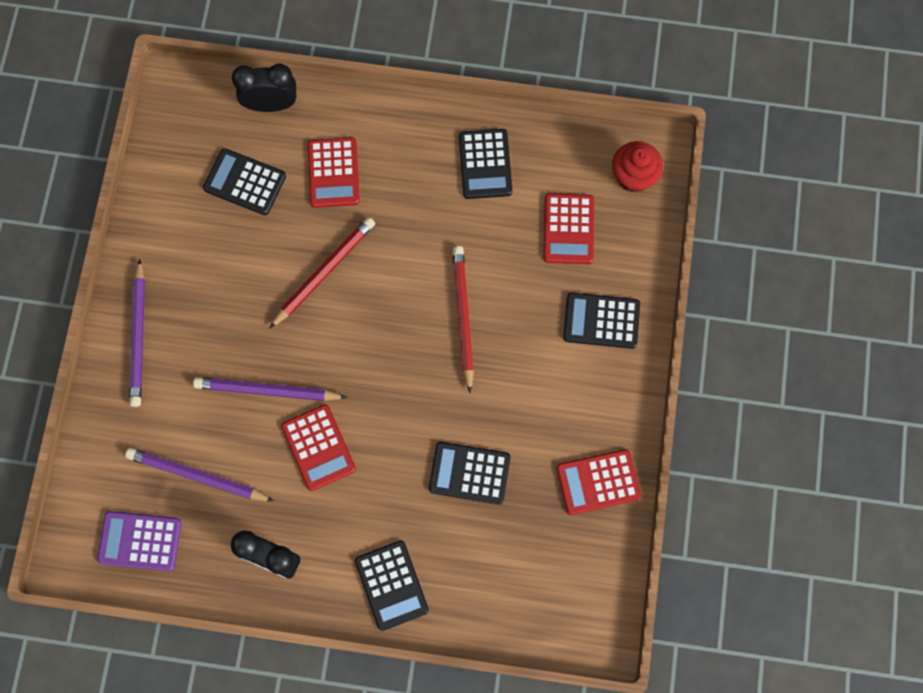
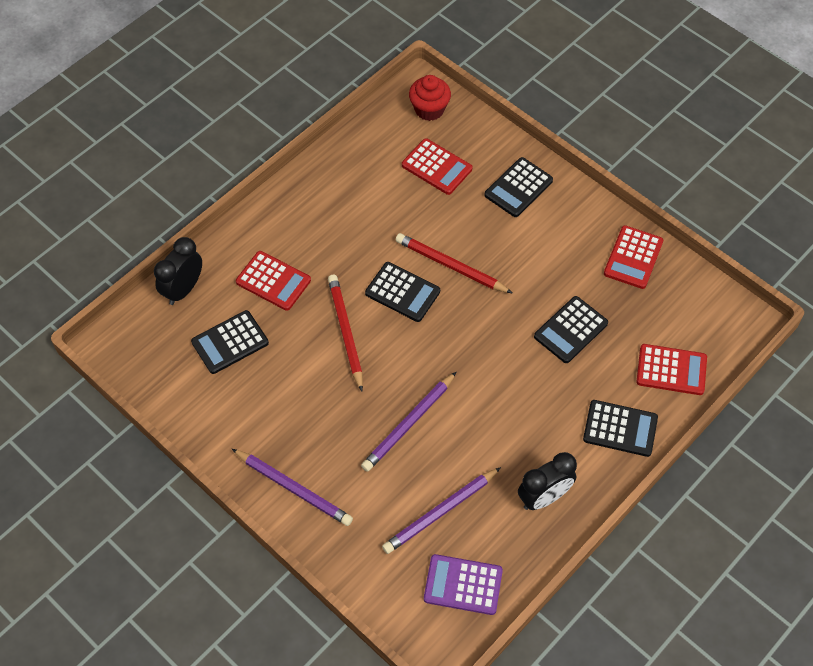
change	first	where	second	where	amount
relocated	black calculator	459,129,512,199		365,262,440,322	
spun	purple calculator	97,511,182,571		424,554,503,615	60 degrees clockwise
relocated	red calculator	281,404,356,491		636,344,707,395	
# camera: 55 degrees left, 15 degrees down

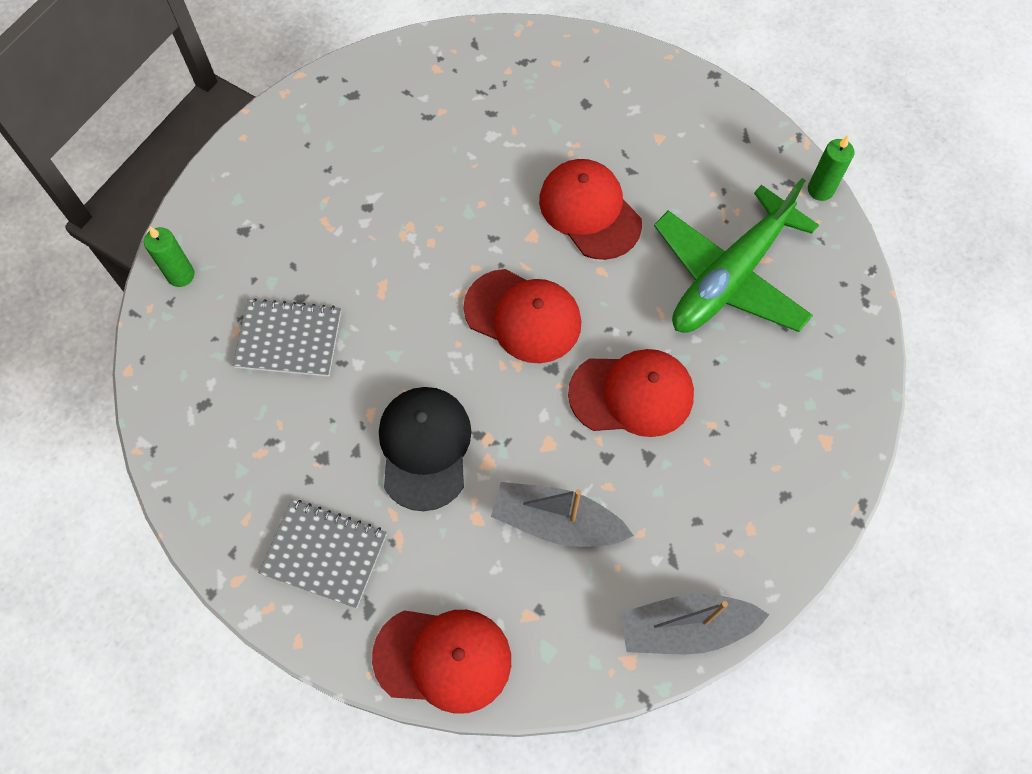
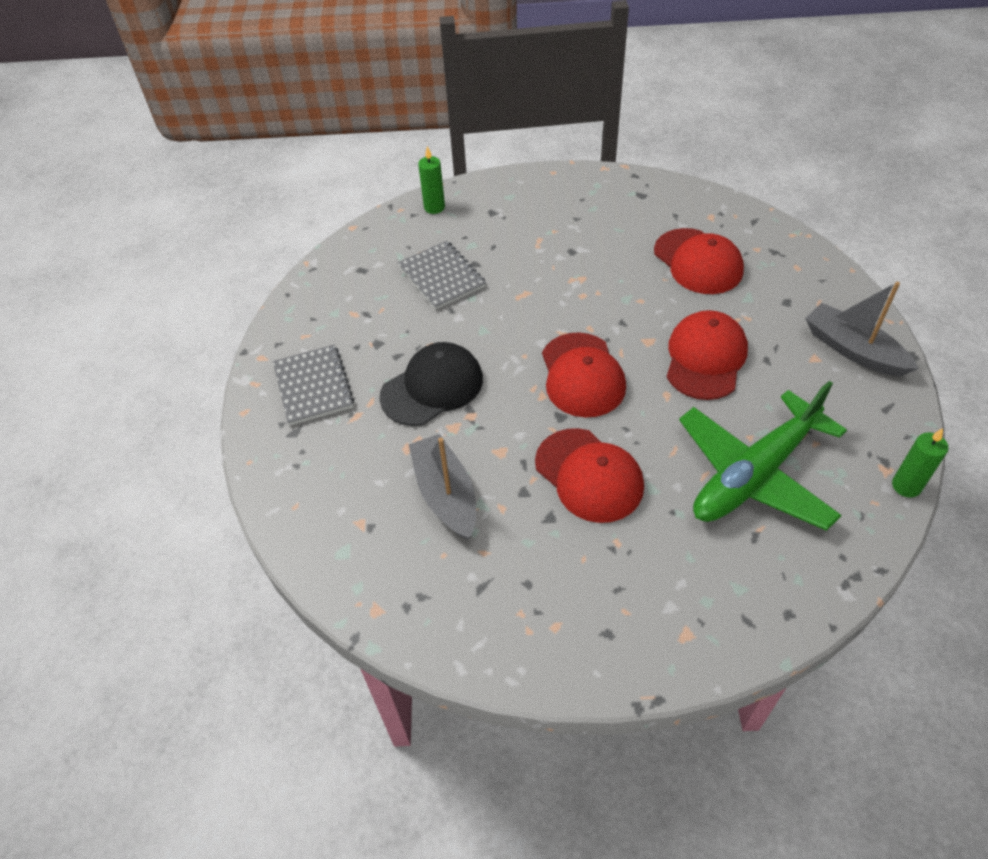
change	first	where	second	where	amount
relocated	red cap	372,610,511,714		654,228,744,294	
spun	green plane	654,178,819,333		679,381,847,531	45 degrees counterclockwise
relocated	grey boat	620,594,770,654		805,282,919,377	
# camera: 55 degrees right, 15 degrees down

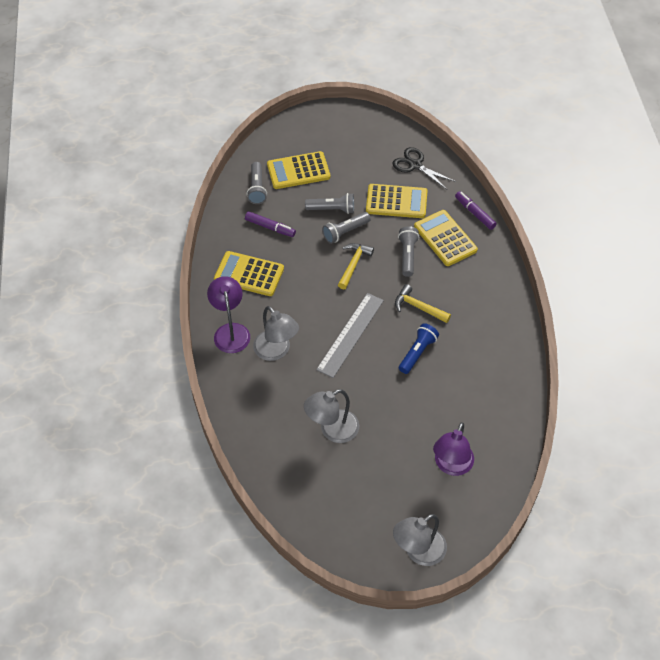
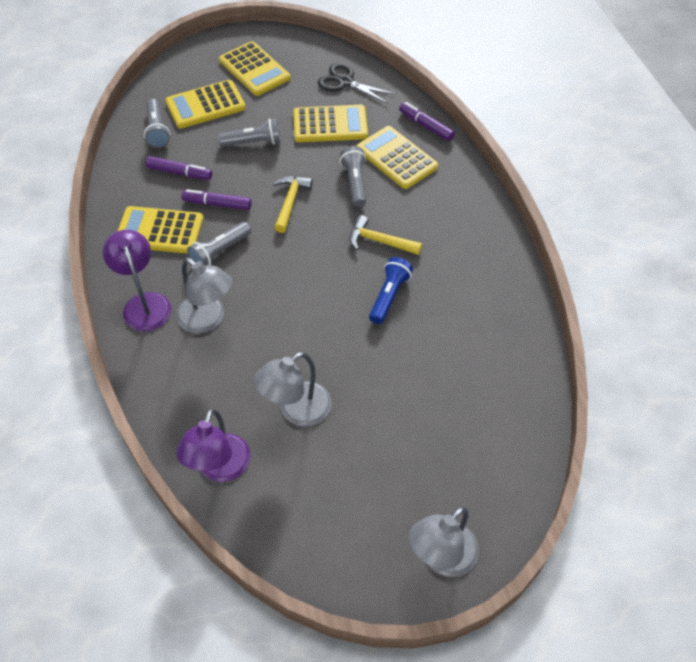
change	first	where	second	where	amount
relocated	purple lamp	433,422,474,476		176,409,251,482	
appeared			purple marker	181,189,251,210	
relocated	grey flashlight	322,212,371,244		187,222,251,266	
appeared			yellow calculator	219,41,290,96	
missing	grey ruler	316,293,384,378			
# camera: 10 degrees left, 0 degrees up

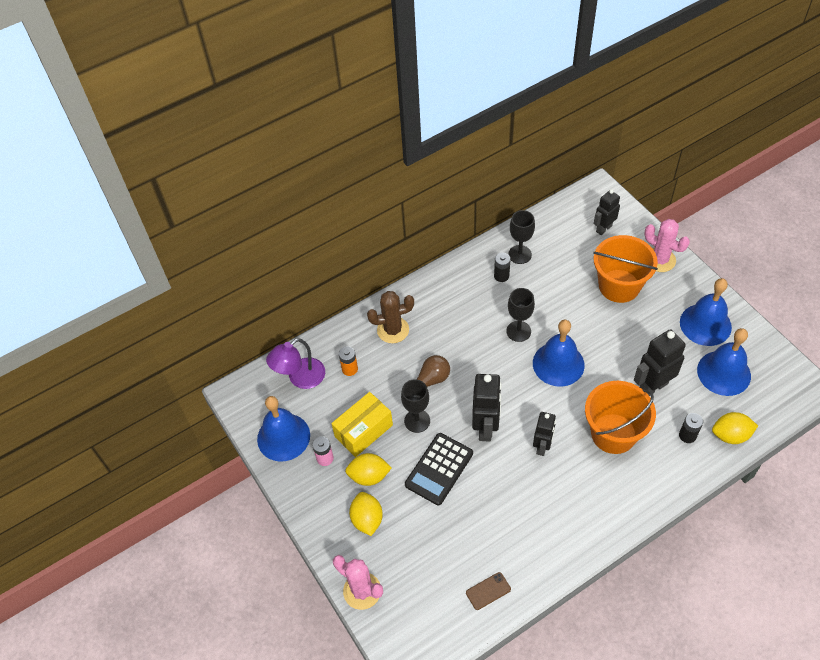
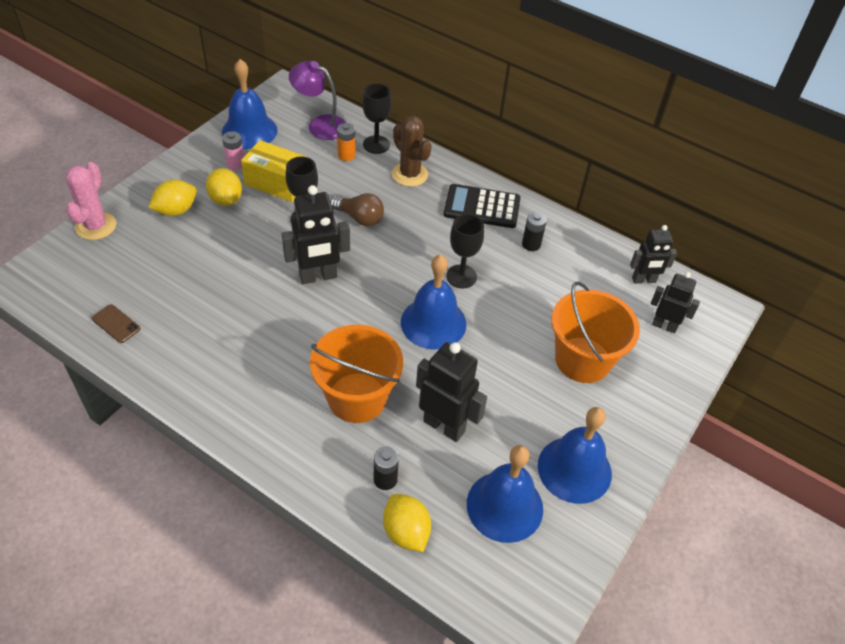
change	first	where	second	where	amount
relocated	black goblet	508,210,535,264		362,83,392,154	
relocated	black calculator	405,433,473,505		444,184,521,228	
relocated	black robot	533,412,556,456		630,225,677,284	
missing	pink cactus	645,219,690,272			
# camera: 60 degrees right, 5 degrees down

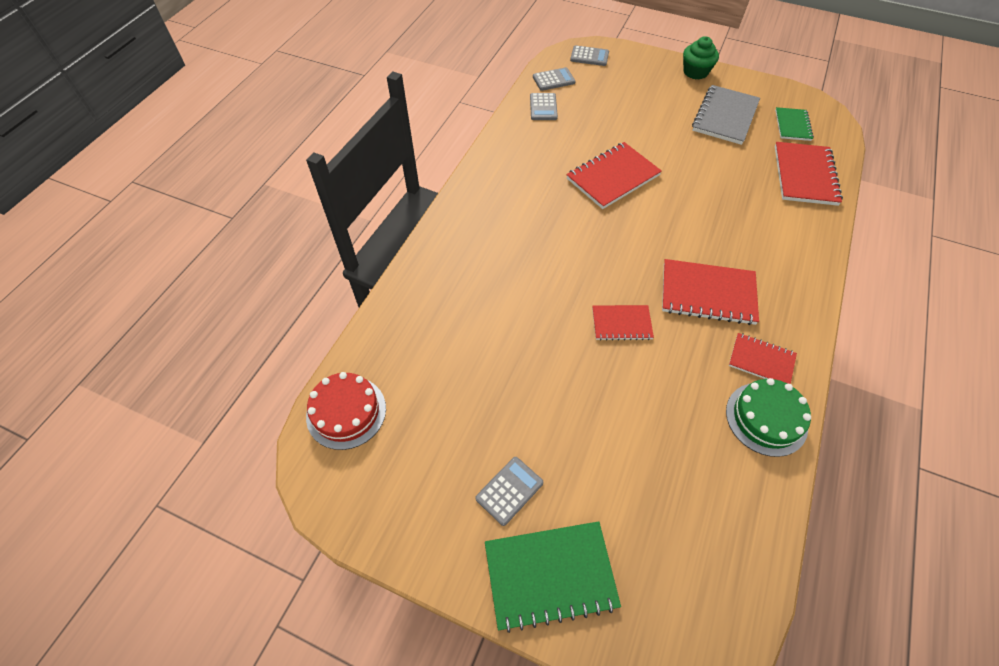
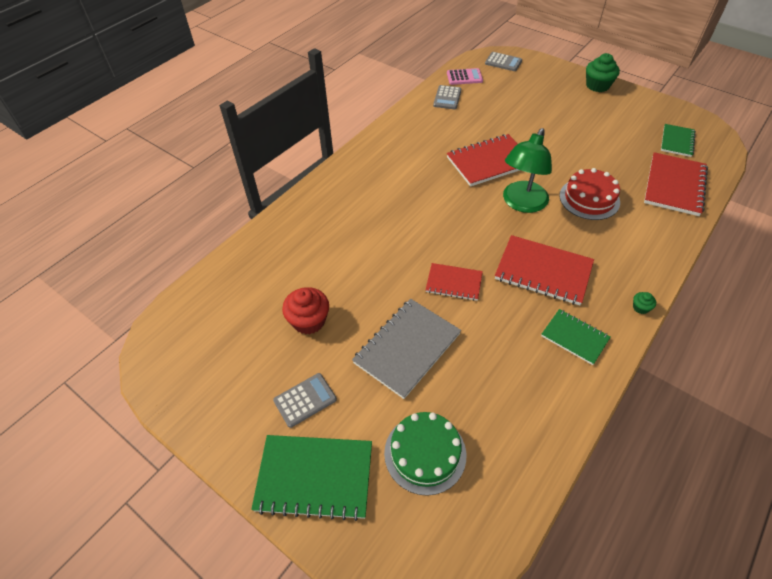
change	first	where	second	where	amount
appeared			red cupcake	282,287,329,334	
relocated	grey notebook	692,85,760,145		352,299,461,399	
relocated	green cake	726,378,811,457		384,412,466,496	
colour	grey calculator	533,67,575,91	pink calculator	447,68,483,85	
appeared			green lamp	503,128,552,213	
colour	red notebook	729,333,797,384	green notebook	541,309,611,365	
relocated	red cake	306,372,386,450		559,168,620,220	
appeared			green cupcake	633,292,656,314	
# camera: 15 degrees right, 5 degrees down

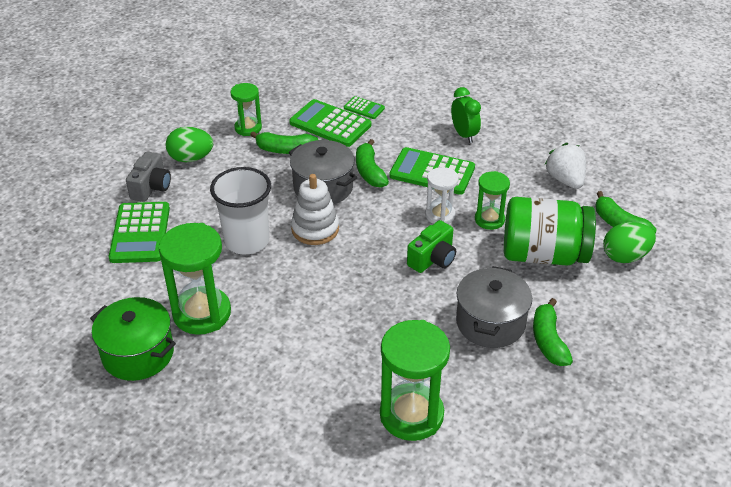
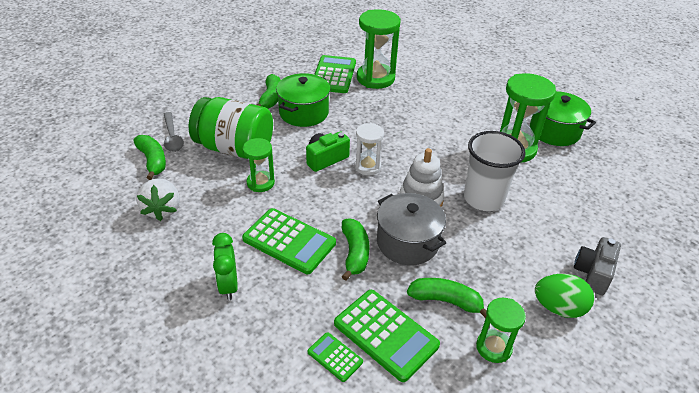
change	first	where	second	where	amount
exchanged	green egg	603,222,656,263	grey spoon	164,112,184,152	
colour	grey pot	456,266,532,348	green pot	276,73,330,127	
relocated	green calculator	109,202,170,263		314,55,356,93	
relocated	white hourglass	425,167,459,224		355,123,384,175	
# camera: 170 degrees left, 0 degrees up

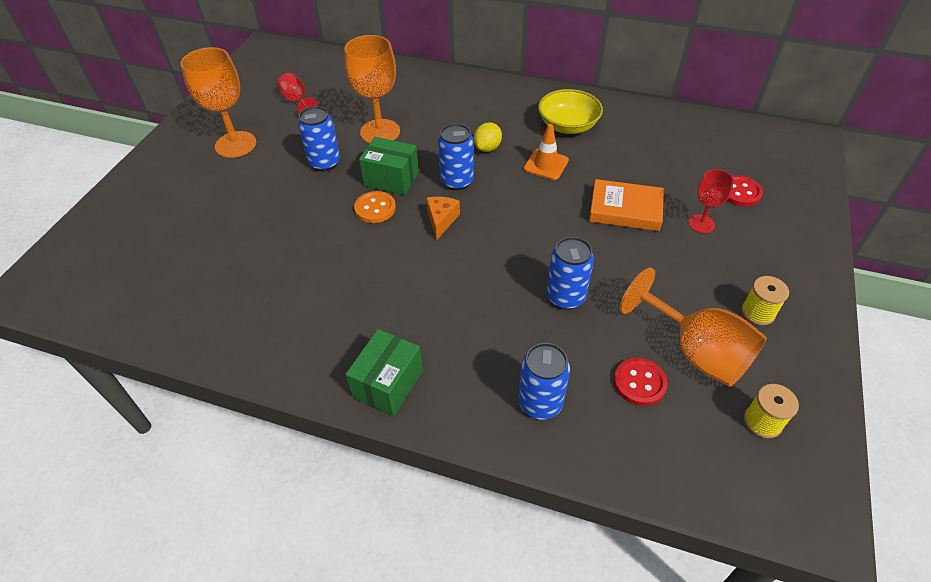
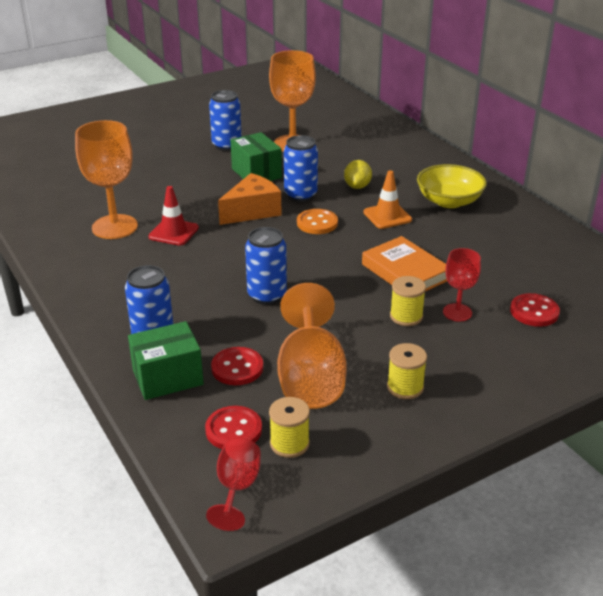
change	first	where	second	where	amount
relocated	orange goblet	180,47,256,158		75,120,138,239	
relocated	green box	346,329,423,416		128,321,204,400	
appeared			red traffic cone	148,186,199,246	
appeared			red button	205,406,262,449	
relocated	red goblet	277,73,318,114		206,438,261,531	
size	orange cheese	426,197,460,240		218,173,281,225	x1.53
relocated	orange button	354,191,396,223		297,209,338,234	
spun	yellow lemon	474,122,502,152		344,160,372,189	60 degrees counterclockwise
appeared			yellow spool	390,276,426,326	
# camera: 40 degrees right, 15 degrees down

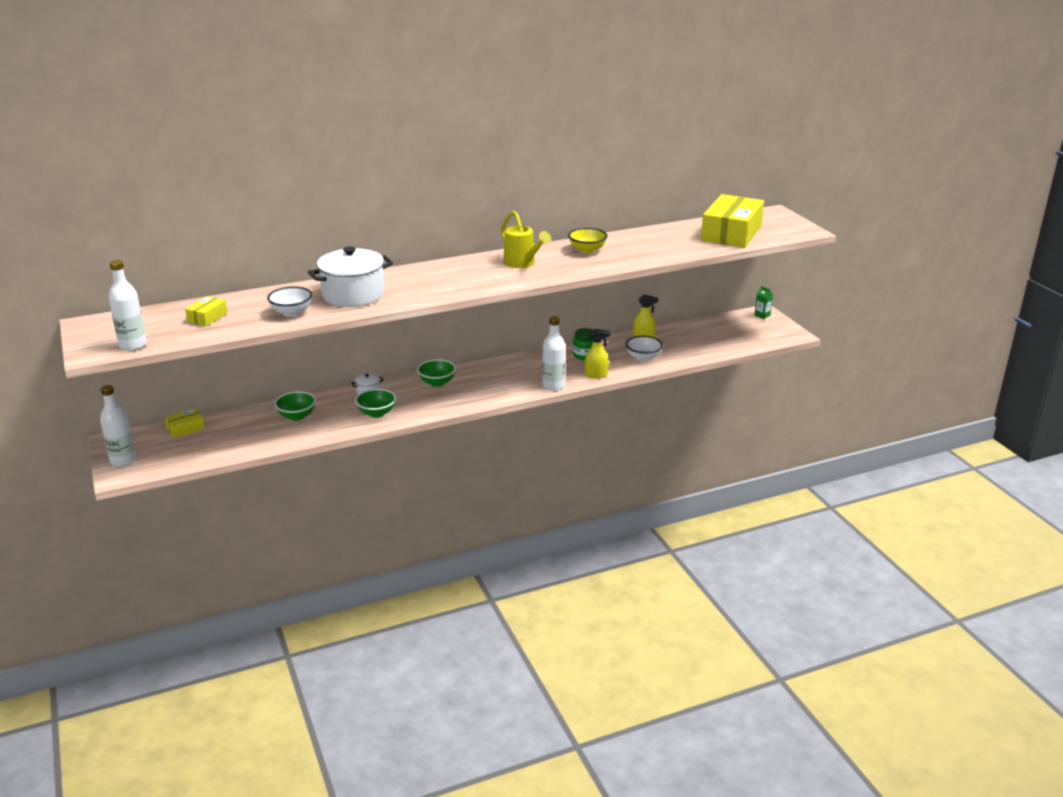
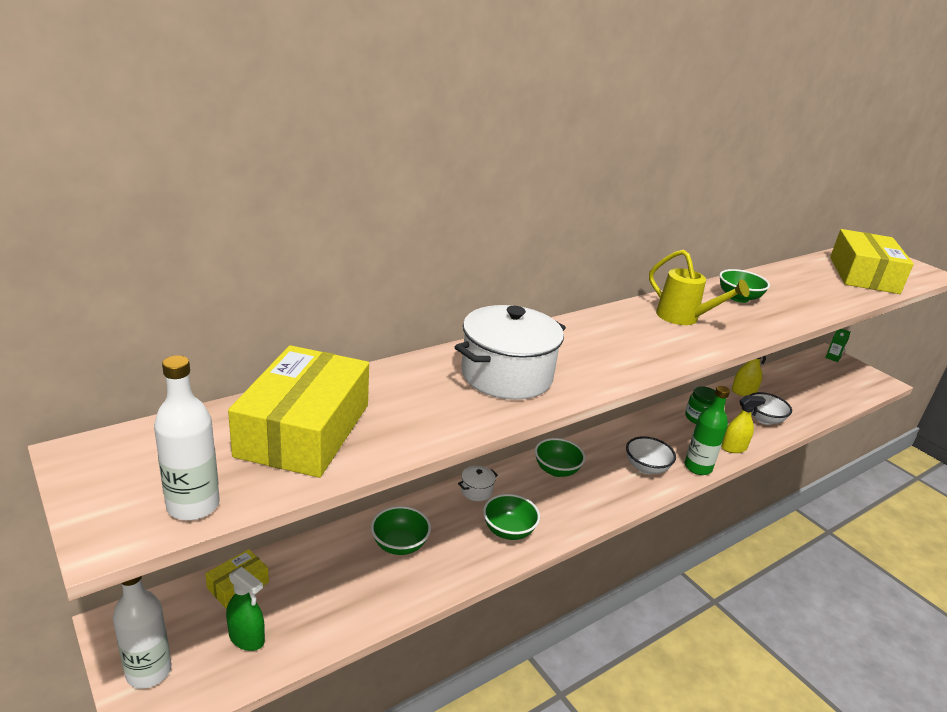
change	first	where	second	where	amount
appeared			green spray bottle	226,567,265,651	
size	yellow box	185,296,228,326		228,345,369,478	x2.24
relocated	white bowl	267,286,312,317		626,436,676,474	
colour	white bottle	542,316,565,391	green bottle	685,386,730,475	
colour	yellow bowl	568,228,607,254	green bowl	719,269,770,303	
# camera: 15 degrees left, 0 degrees up

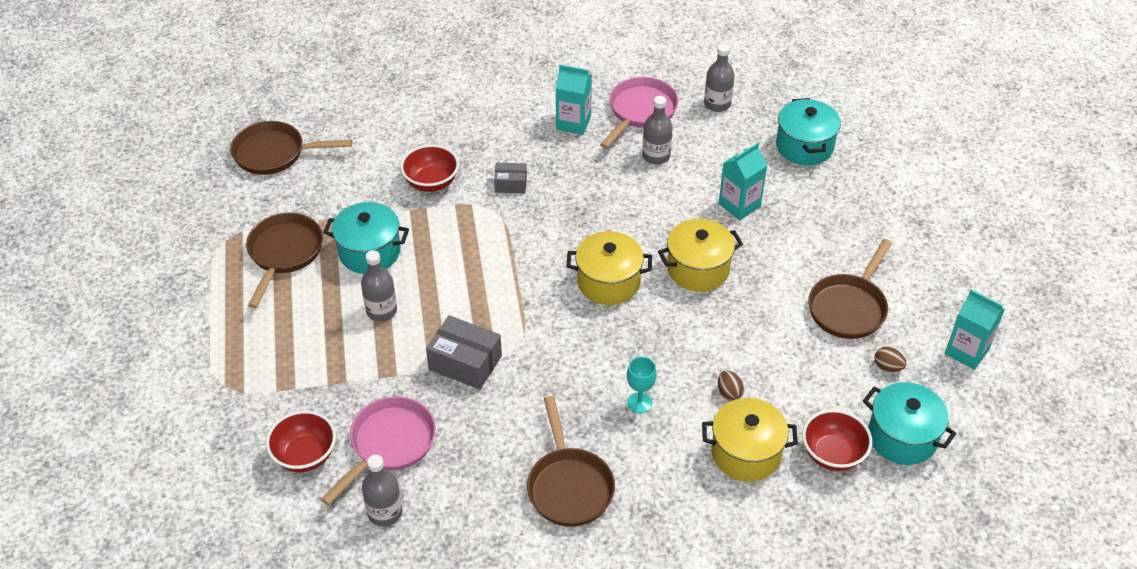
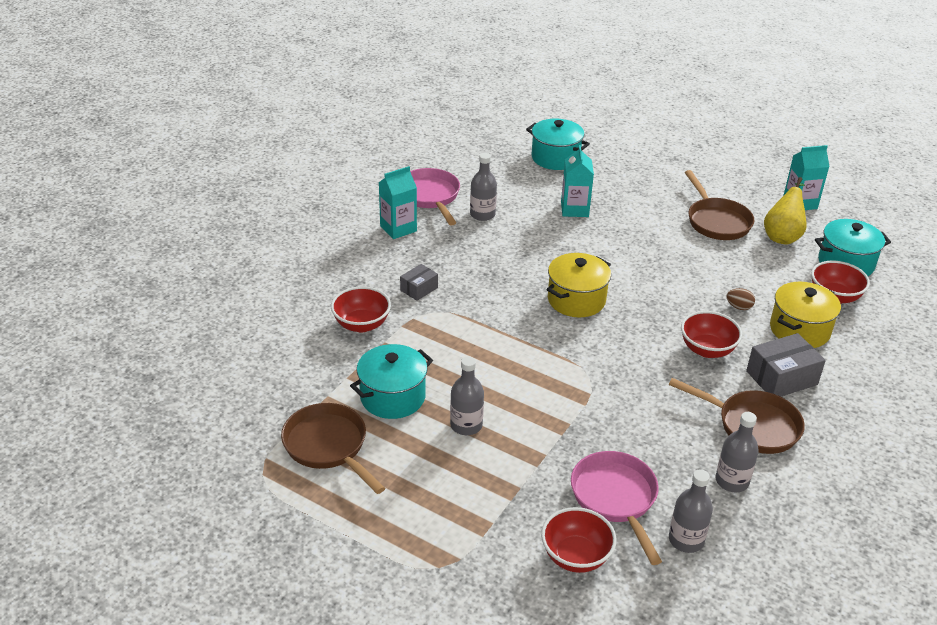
change	first	where	second	where	amount
exchanged	turquoise goblet	627,357,656,413	red bowl	681,311,742,358	
relocated	grey bottle	704,44,735,112		715,412,759,492	
relocated	grey box	426,315,502,390		746,333,826,397	
exchanged	brown egg	875,347,907,372	yellow pear	764,177,806,245	
missing	brown pan	230,121,352,175			
missing	yellow pot	658,219,743,292			
# camera: 50 degrees left, 10 degrees down

